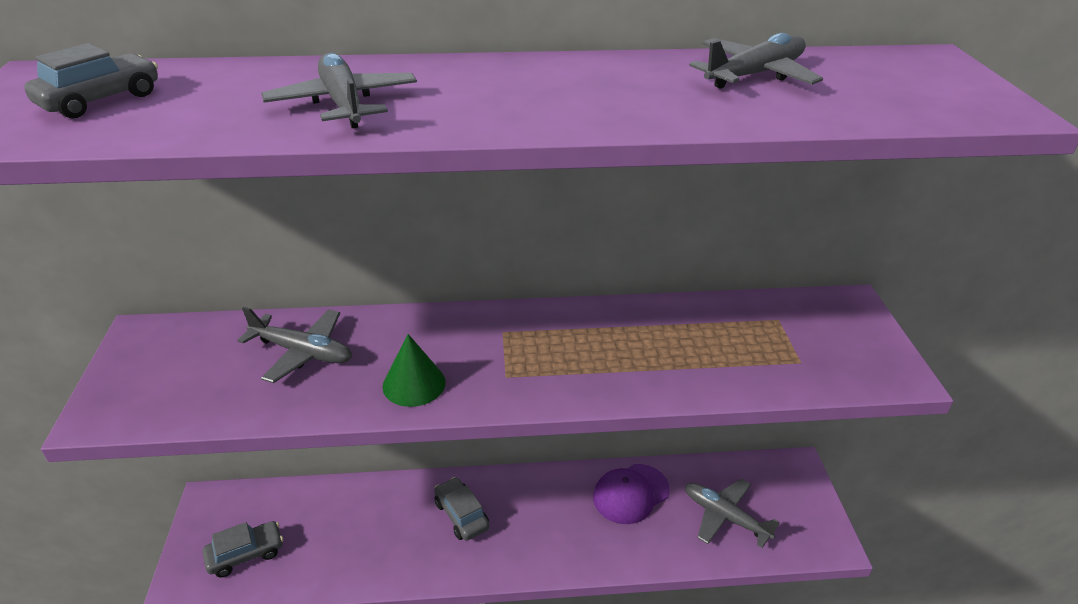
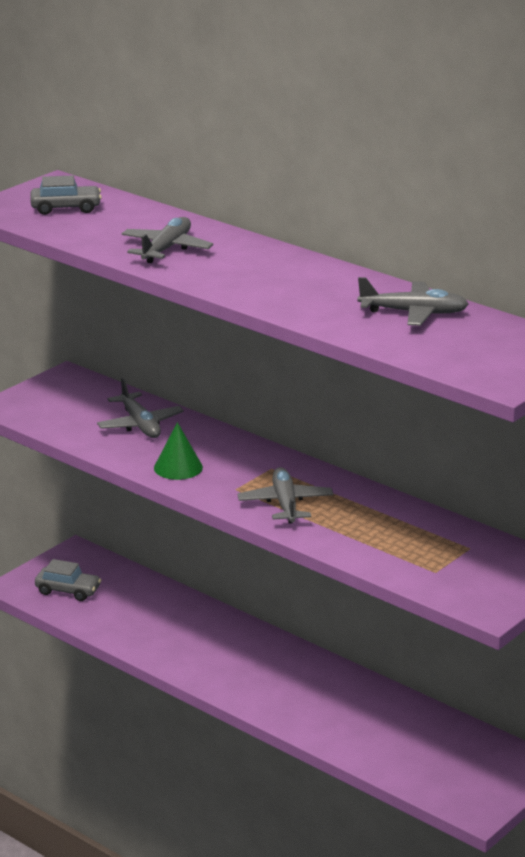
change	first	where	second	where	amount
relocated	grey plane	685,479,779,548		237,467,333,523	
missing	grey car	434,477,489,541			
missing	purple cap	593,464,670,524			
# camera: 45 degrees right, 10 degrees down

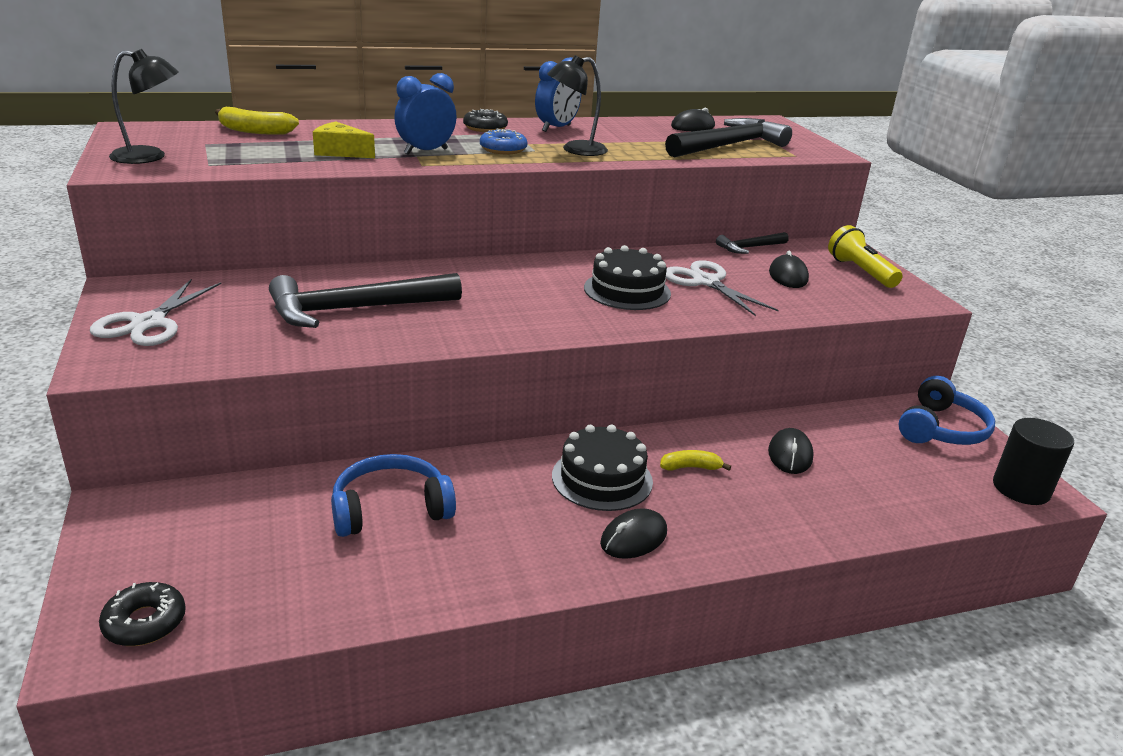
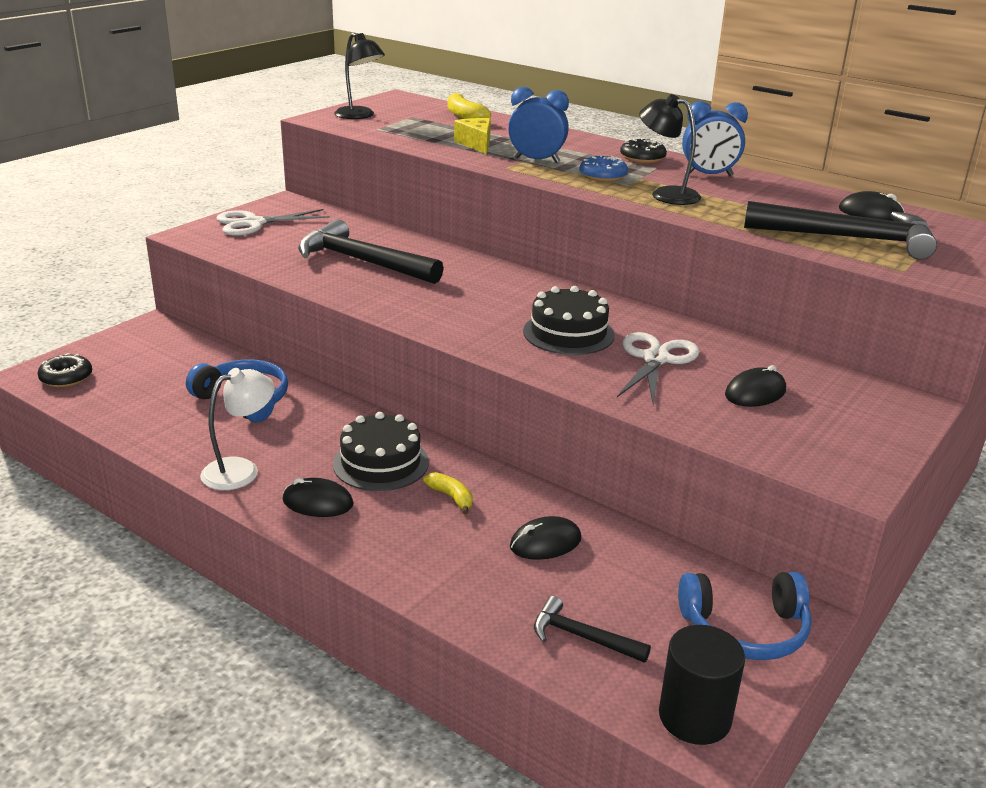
change	first	where	second	where	amount
appeared			white lamp	200,368,275,490	
relocated	black hammer	716,232,789,254		534,596,651,663	
missing	yellow flashlight	828,225,903,288			
# camera: 55 degrees right, 0 degrees up

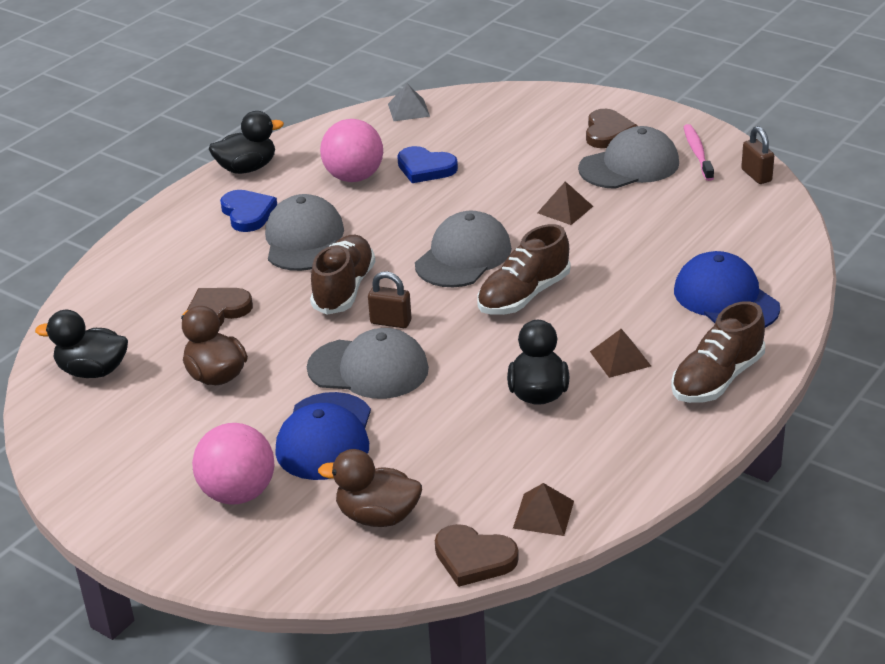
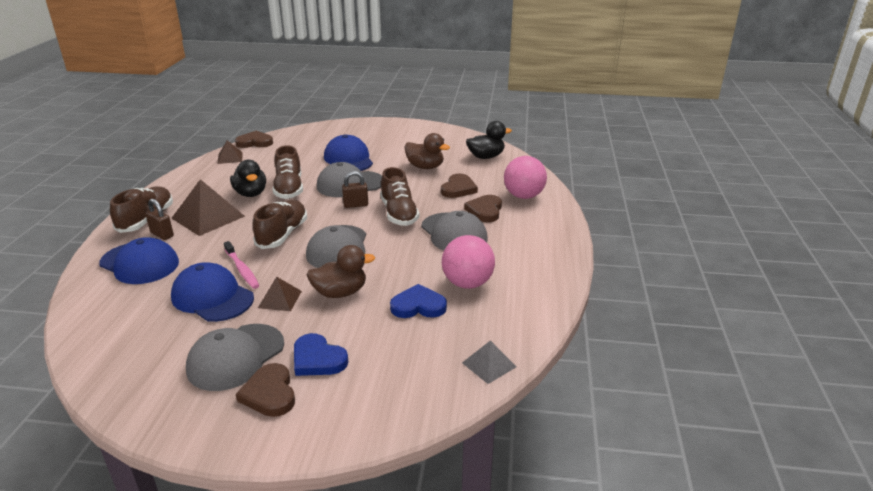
change	first	where	second	where	amount
relocated	brown padlock	741,126,774,184		145,199,174,240	
size	brown pyramid	590,329,651,378		171,179,245,236	x1.84
appeared			blue cap	171,262,254,322	
relocated	pink toothbrush	684,124,714,181		224,241,259,289	
appeared			brown shoe	272,145,303,199	
relocated	blue heart	220,190,277,232		294,333,348,376	
relocated	brown duck	318,449,422,527		306,245,375,298	
appeared			brown heart	464,195,502,222	
relocated	pink ball	192,423,275,505		504,156,547,199	
missing	black duck	209,111,284,174			
# camera: 150 degrees right, 5 degrees down

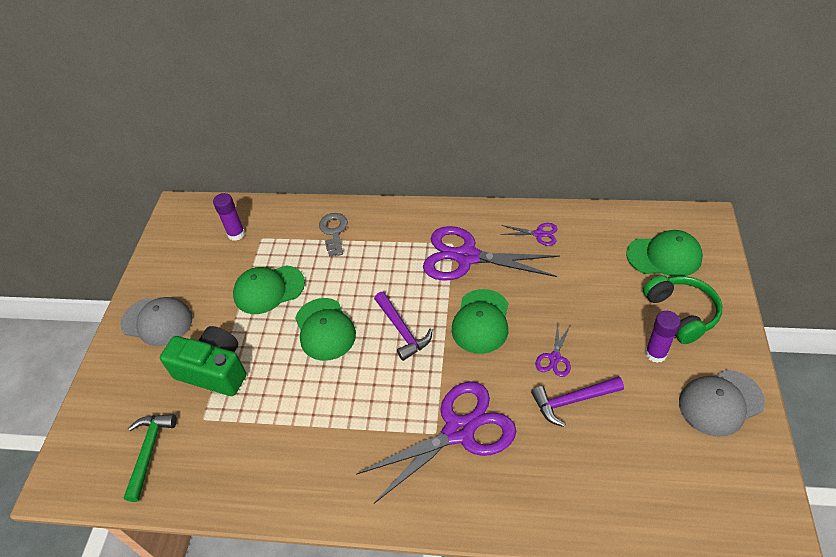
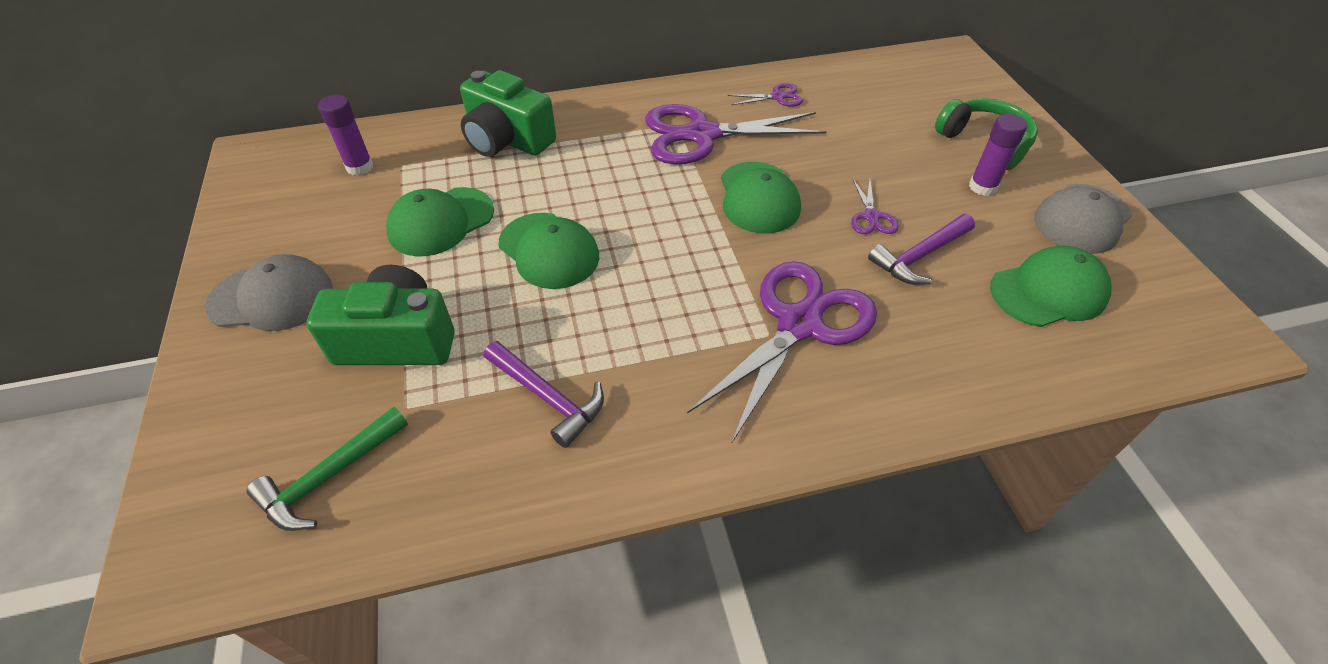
change	first	where	second	where	amount
spun	green hammer	124,414,177,502		246,407,408,531	120 degrees counterclockwise
exchanged	grey key	319,213,348,257	green camera	460,70,556,157	
relocated	purple hammer	374,292,433,361		484,341,604,448	
relocated	green cap	626,230,703,277		990,246,1112,327	
# camera: 25 degrees left, 0 degrees up

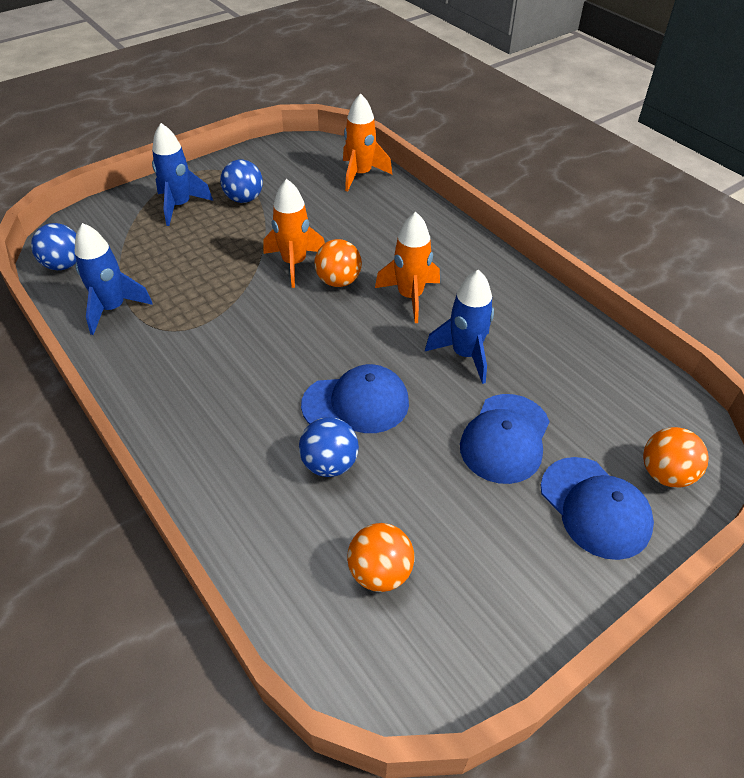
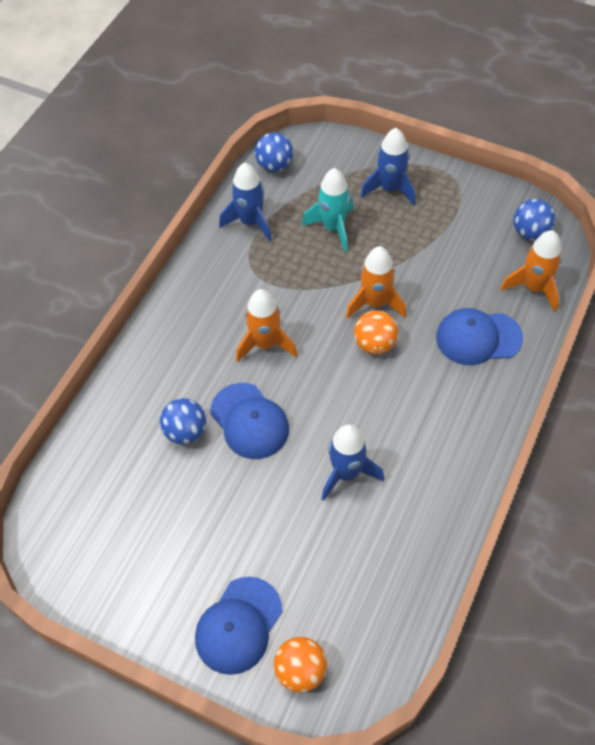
change	first	where	second	where	amount
relocated	orange rocket	375,212,440,323		236,289,297,362	
appeared			turquoise rocket	302,168,354,252	
relocated	blue cap	460,394,550,484		436,308,523,365	
relocated	blue ball	220,160,263,203		513,199,555,240	
missing	orange ball	347,523,414,592			
# camera: 65 degrees right, 10 degrees up

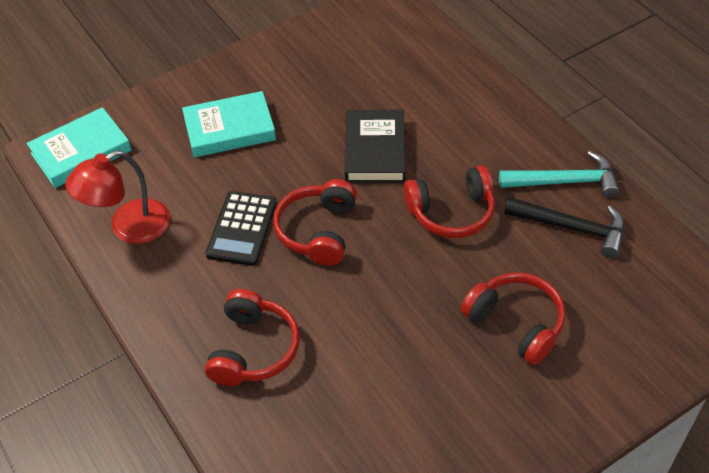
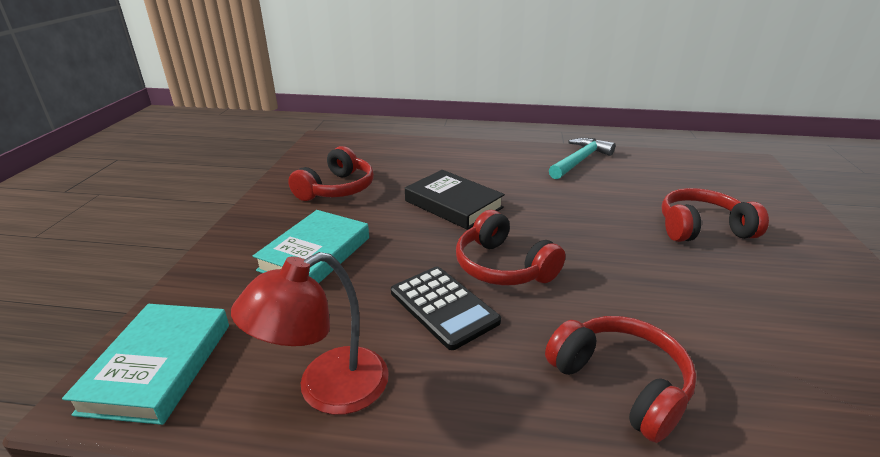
change	first	where	second	where	amount
spun	red lamp	65,150,170,244		231,252,389,415	45 degrees clockwise
relocated	red headphones	404,165,495,238		288,146,374,201	
missing	black hammer	504,197,624,258			
# camera: 50 degrees left, 20 degrees down

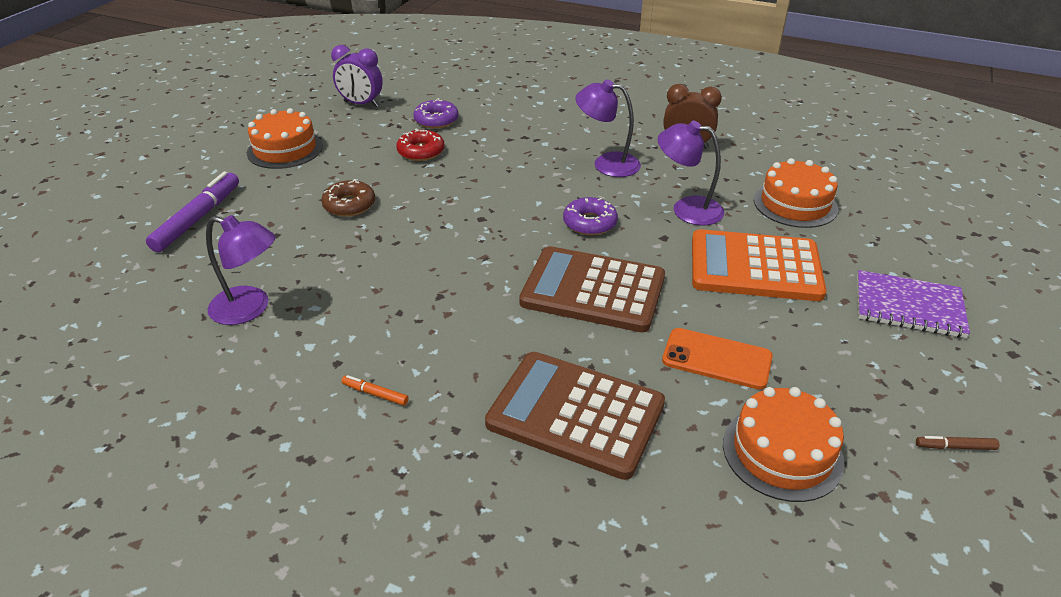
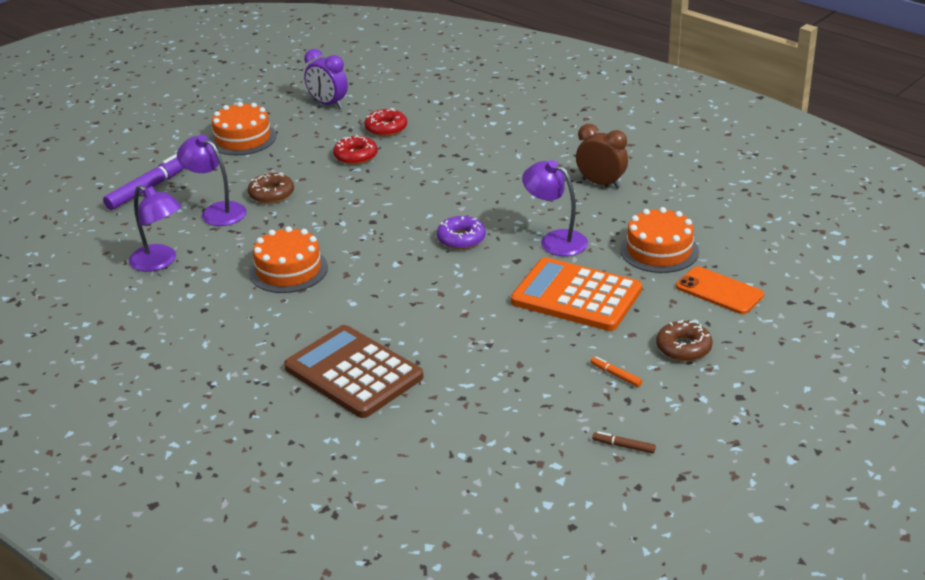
change	first	where	second	where	amount
relocated	purple lamp	575,79,641,177		177,135,247,226	
relocated	orange cake	723,387,845,502		249,226,328,293	
colour	purple donut	413,98,458,129	red donut	364,108,407,136	
relocated	orange marker	341,375,409,406		590,356,642,387	
exchanged	purple notebook	857,270,970,338	brown donut	656,320,713,361	
relocated	orange phone	662,328,773,390		676,266,764,314	
missing	brown calculator	519,246,665,332			
# camera: 20 degrees right, 5 degrees down

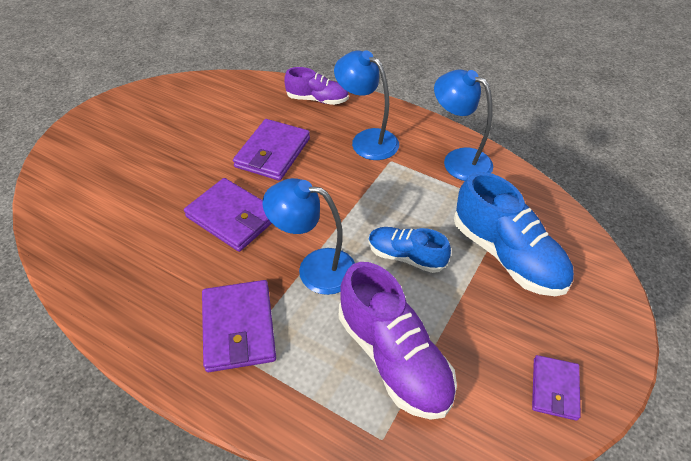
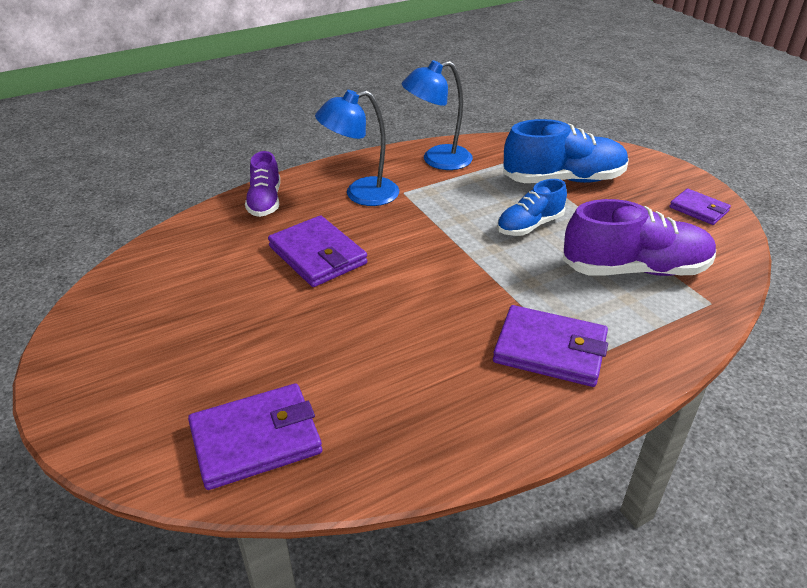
change	first	where	second	where	amount
relocated	purple wallet	184,178,272,252		188,383,322,490	
spun	purple shoe	284,67,349,105		245,151,280,217	135 degrees clockwise
missing	blue lamp	263,178,355,295			
# camera: 60 degrees left, 10 degrees down

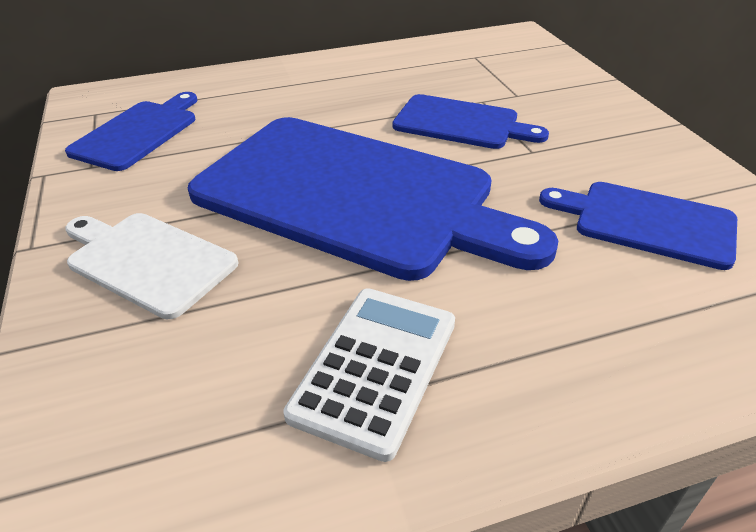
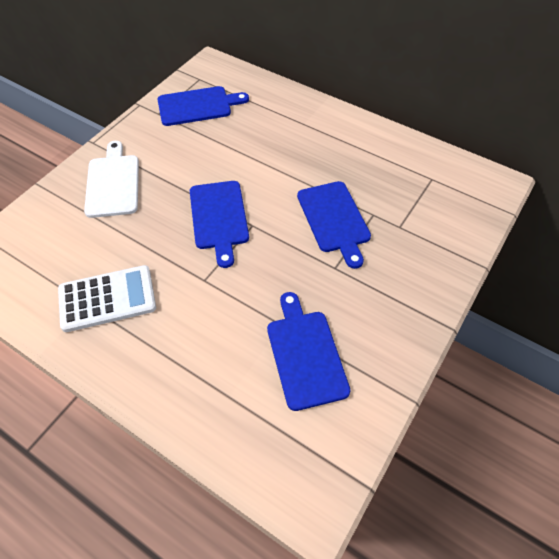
change	first	where	second	where	amount
size	blue cutting board	188,117,558,281		190,181,249,268	x0.49
# camera: 50 degrees right, 15 degrees up

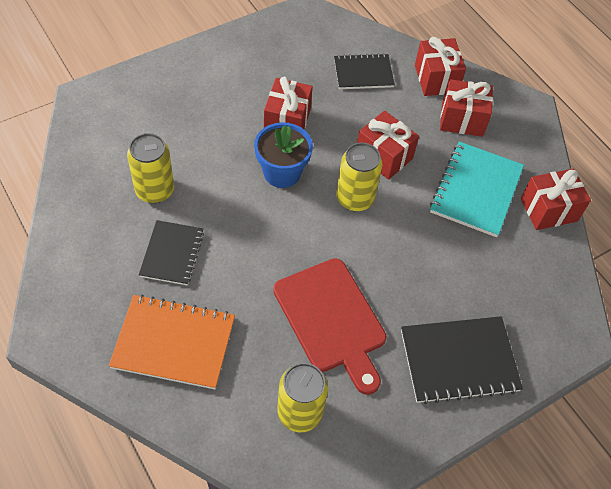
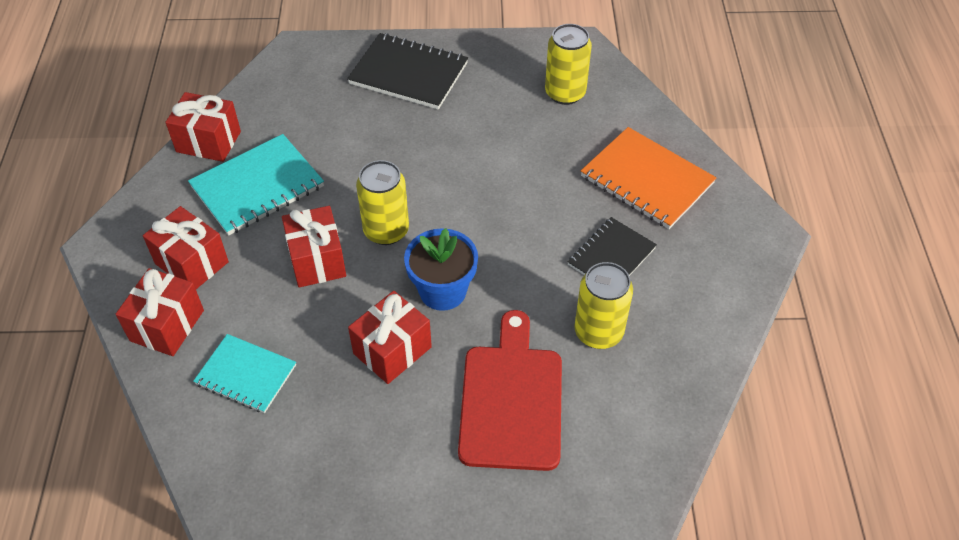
change	first	where	second	where	amount
colour	black notebook	334,53,395,89	turquoise notebook	193,334,296,413	
relocated	red cutting board	273,258,386,395		458,310,562,471	
# camera: 145 degrees left, 5 degrees down

